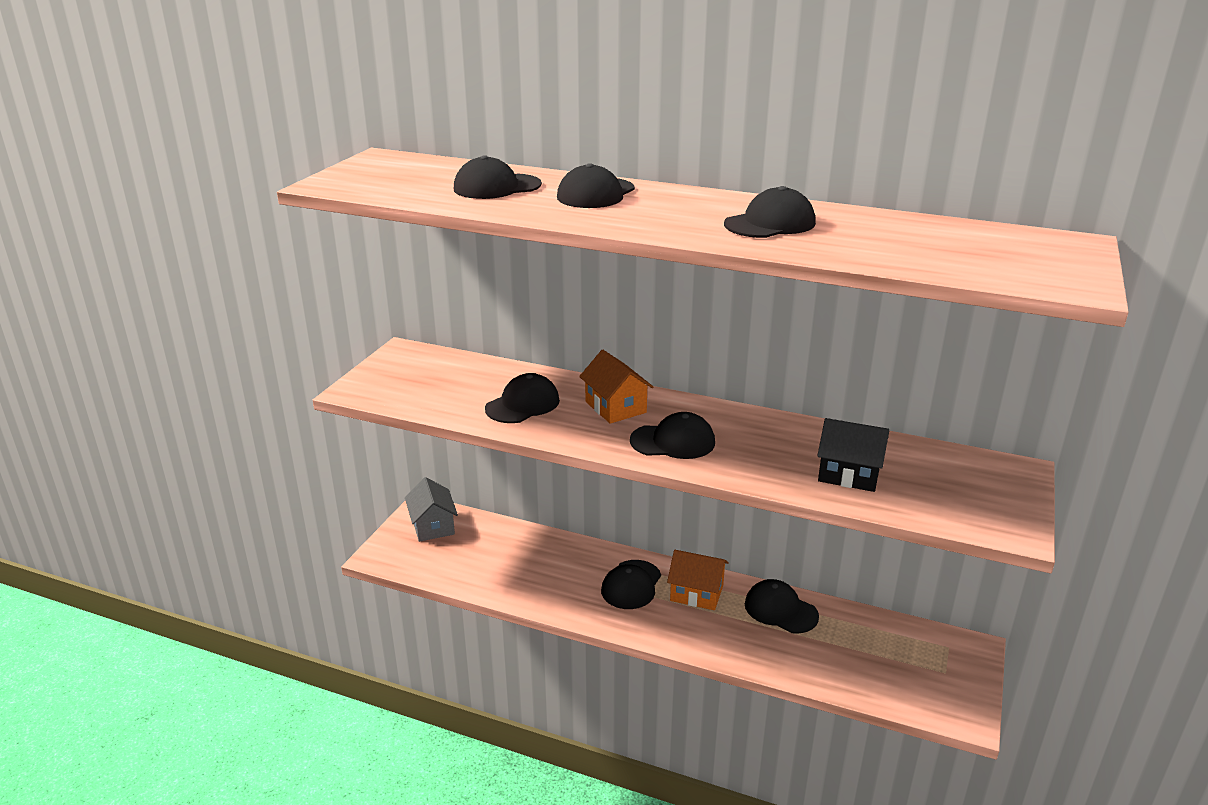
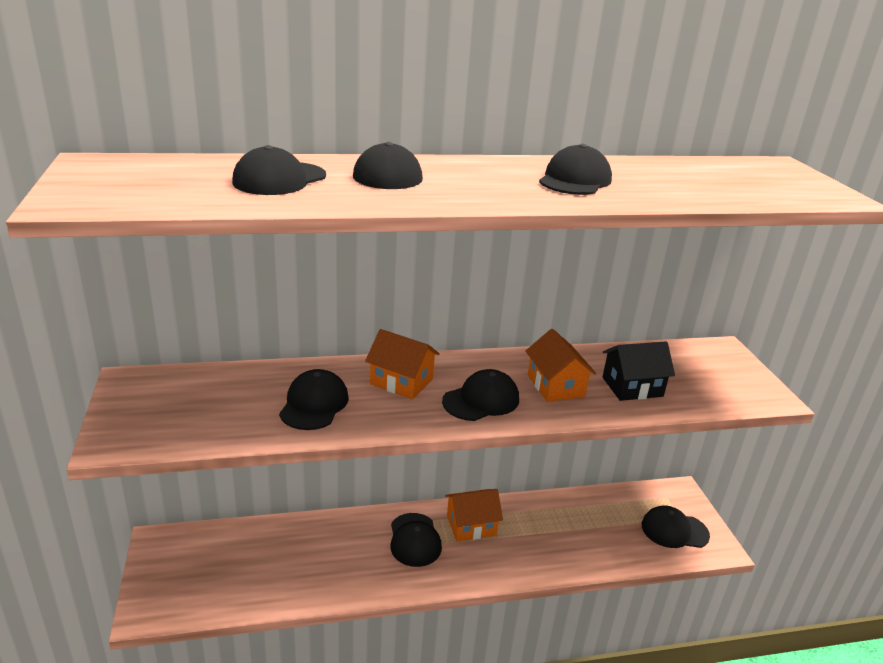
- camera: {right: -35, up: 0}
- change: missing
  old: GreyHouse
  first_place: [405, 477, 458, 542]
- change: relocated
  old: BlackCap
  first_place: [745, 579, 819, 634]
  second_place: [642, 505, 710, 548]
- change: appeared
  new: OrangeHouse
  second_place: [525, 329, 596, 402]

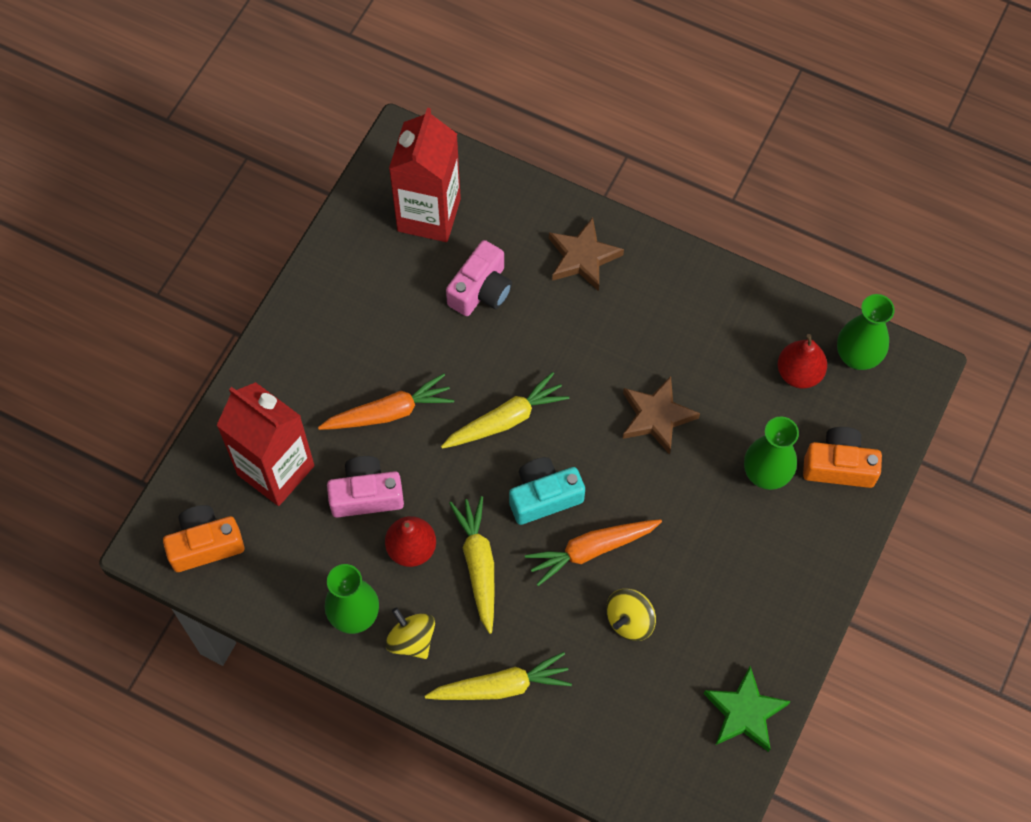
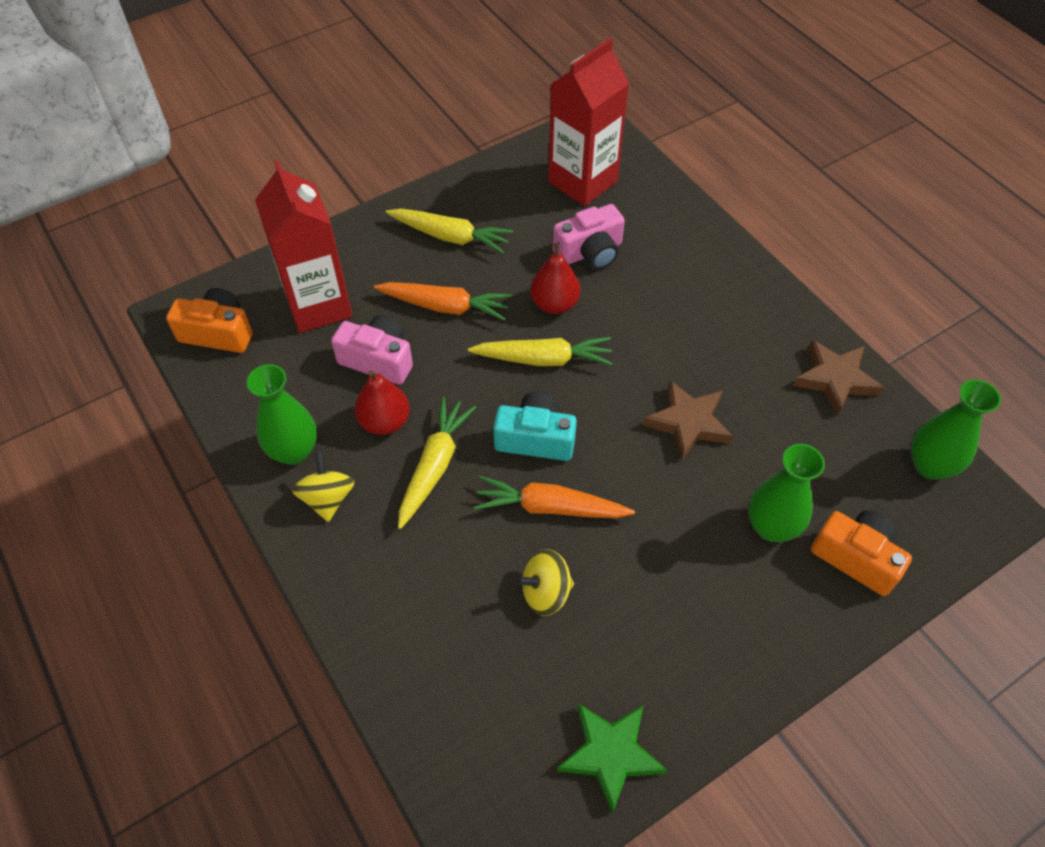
- camera: {right: 30, up: -10}
- change: relocated
  old: YellowCarrot
  first_place: [425, 652, 572, 700]
  second_place: [386, 209, 513, 254]
- change: relocated
  old: BrownStar
  first_place: [549, 217, 624, 291]
  second_place: [793, 340, 884, 416]
- change: relocated
  old: RedPear
  first_place: [778, 334, 827, 389]
  second_place: [530, 242, 580, 314]

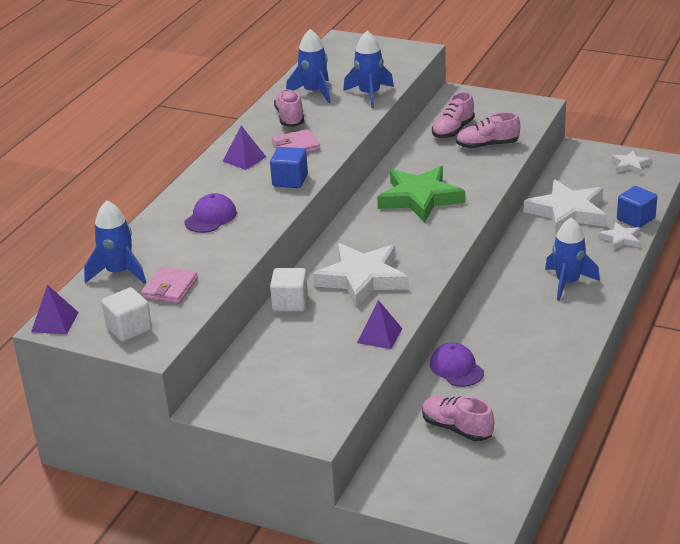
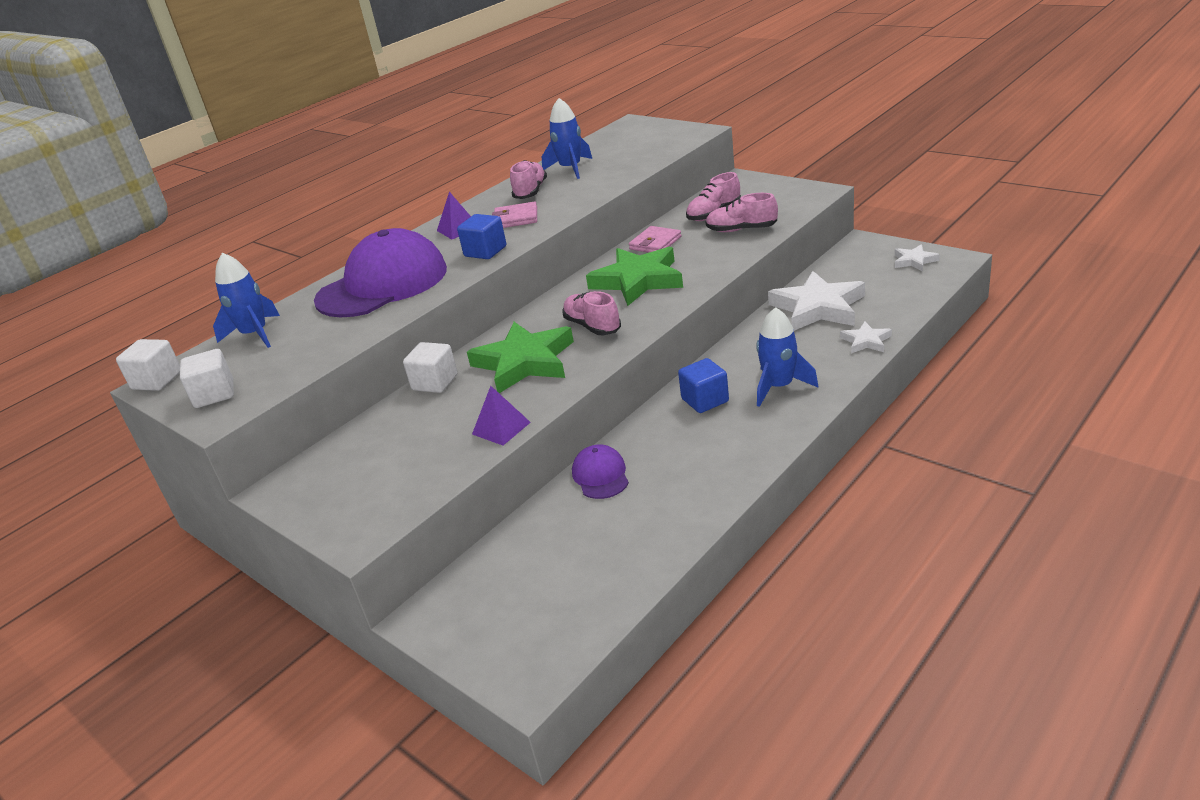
- camera: {right: 20, up: 0}
- change: exchanged
  old: PurplePyramid
  new: WhiteCube
  first_place: [31, 285, 79, 334]
  second_place: [116, 339, 180, 391]
- change: relocated
  old: PinkWallet
  first_place: [141, 266, 198, 304]
  second_place: [629, 226, 681, 253]
- change: size
  old: PurpleCap
  first_place: [185, 193, 237, 233]
  second_place: [314, 228, 447, 317]
  factor: 2.18
- change: colour
  old: WhiteStar
  new: GreenStar
  first_place: [313, 243, 409, 308]
  second_place: [467, 322, 574, 393]
- change: missing
  old: BlueRocket
  first_place: [343, 31, 394, 108]
- change: relocated
  old: PinkShoe
  first_place: [422, 396, 494, 441]
  second_place: [563, 291, 621, 335]
- change: relocated
  old: BlueCube
  first_place: [617, 186, 657, 228]
  second_place: [678, 358, 729, 413]

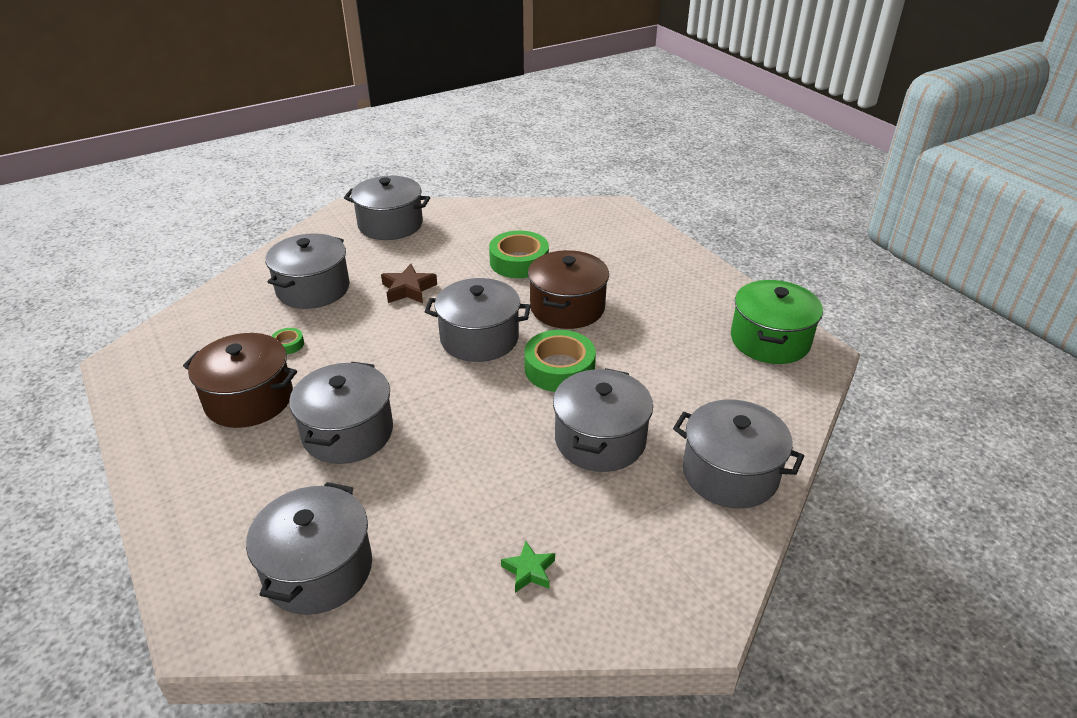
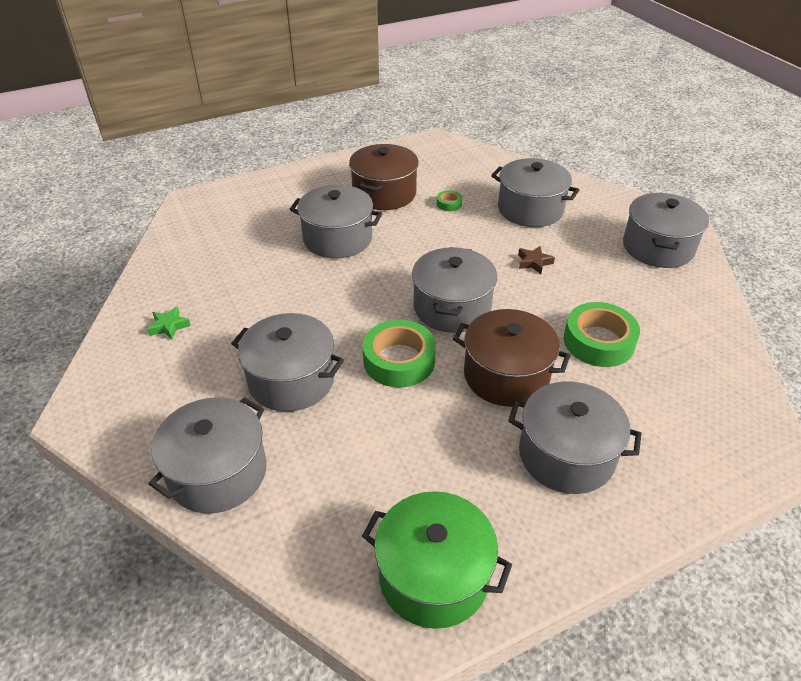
- camera: {right: 95, up: 5}
- change: relocated
  old: GreyPot
  first_place: [246, 482, 372, 615]
  second_place: [509, 381, 642, 494]
- change: size
  old: BrownStar
  first_place: [381, 264, 437, 303]
  second_place: [518, 246, 555, 274]
  factor: 0.67

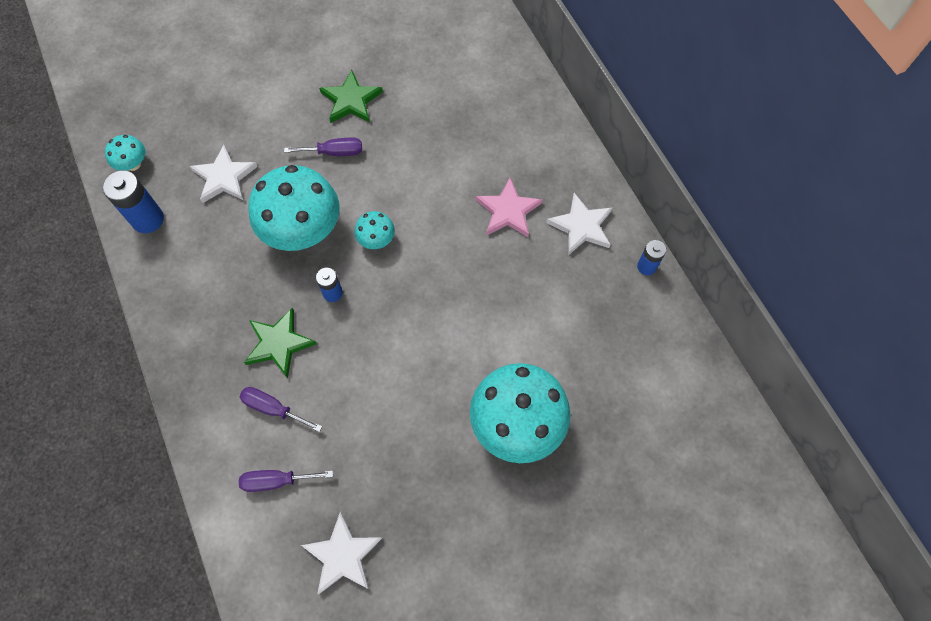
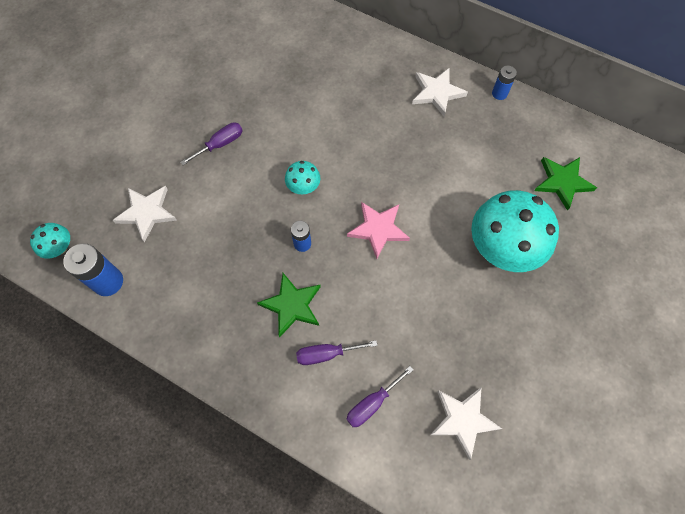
- camera: {right: -35, up: 0}
- change: missing
  old: TurquoiseMushroom
  first_place: [248, 165, 339, 251]
- change: relocated
  old: GreenStar
  first_place: [319, 70, 383, 123]
  second_place: [534, 157, 597, 211]
- change: relocated
  old: PinkStar
  first_place: [476, 178, 543, 237]
  second_place: [347, 202, 410, 259]

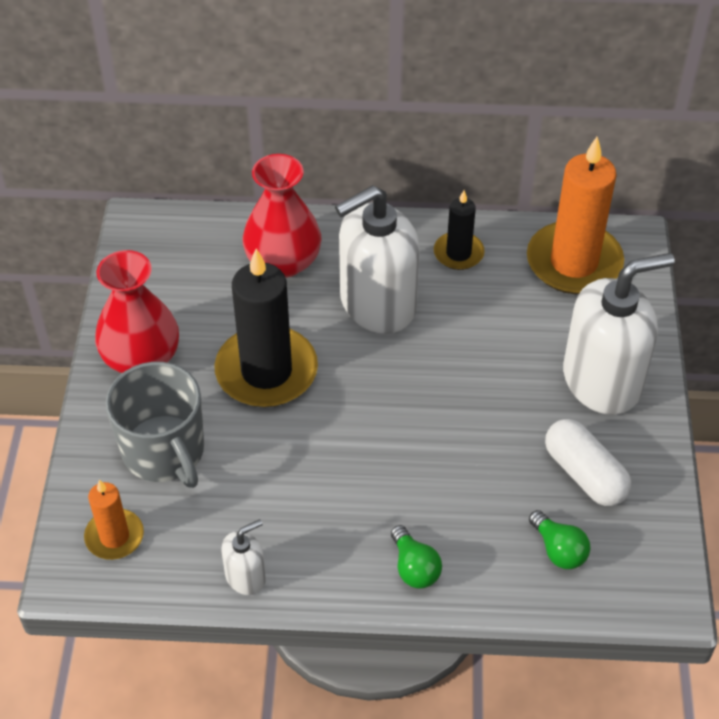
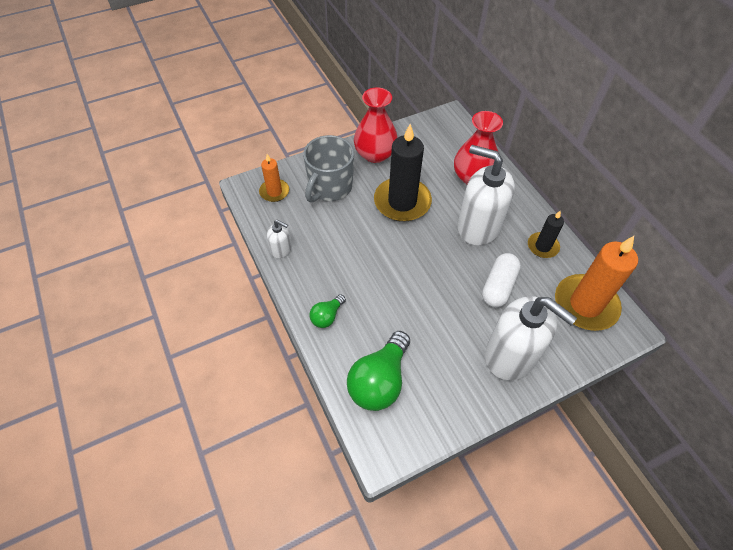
- camera: {right: 60, up: 5}
- change: size
  old: GreenLightBulb
  first_place: [529, 510, 590, 569]
  second_place: [347, 331, 410, 411]
  factor: 1.93
- change: relocated
  old: WhiteCapsule
  first_place: [545, 419, 631, 506]
  second_place: [482, 253, 521, 307]

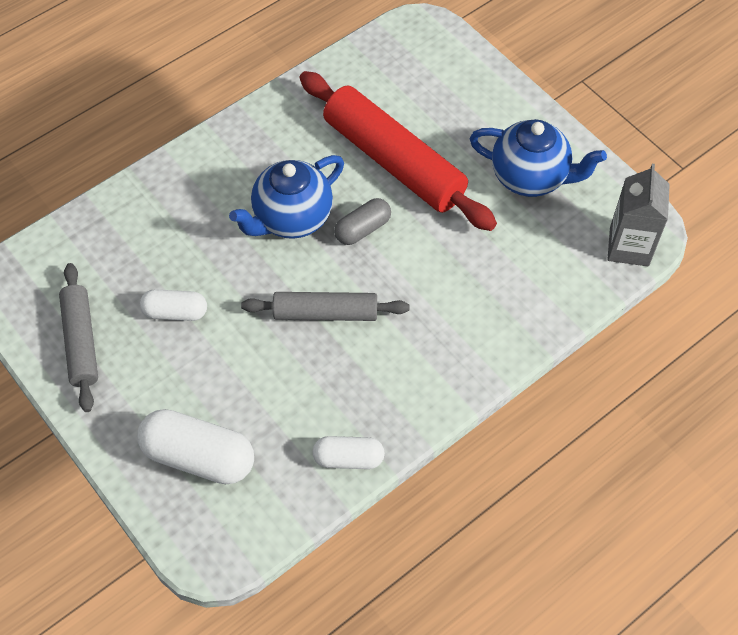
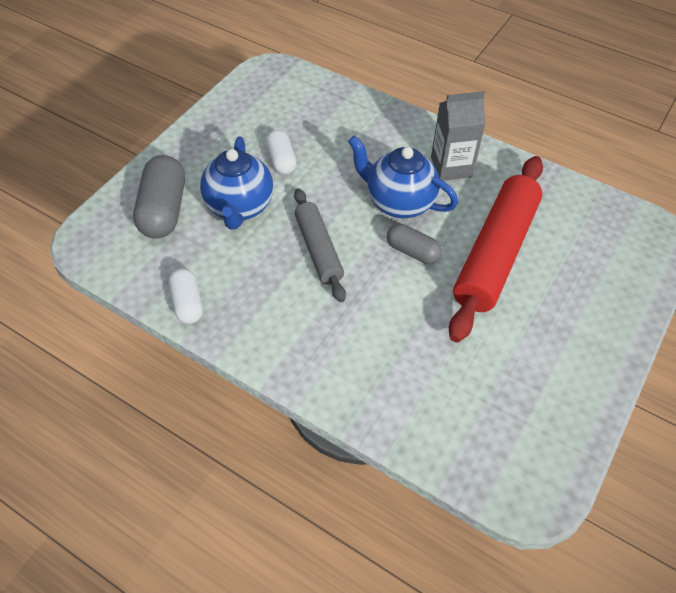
- camera: {right: 70, up: -5}
- change: missing
  old: GreyRollingPin
  first_place: [59, 263, 98, 412]
- change: colour
  old: WhiteCapsule
  new: GreyCapsule
  first_place: [137, 409, 254, 484]
  second_place: [133, 155, 185, 239]
- change: relocated
  old: BlueTeapot
  first_place: [469, 119, 607, 197]
  second_place: [200, 136, 273, 229]
- change: relocated
  old: GreyCarton
  first_place: [607, 164, 670, 266]
  second_place: [431, 91, 486, 181]

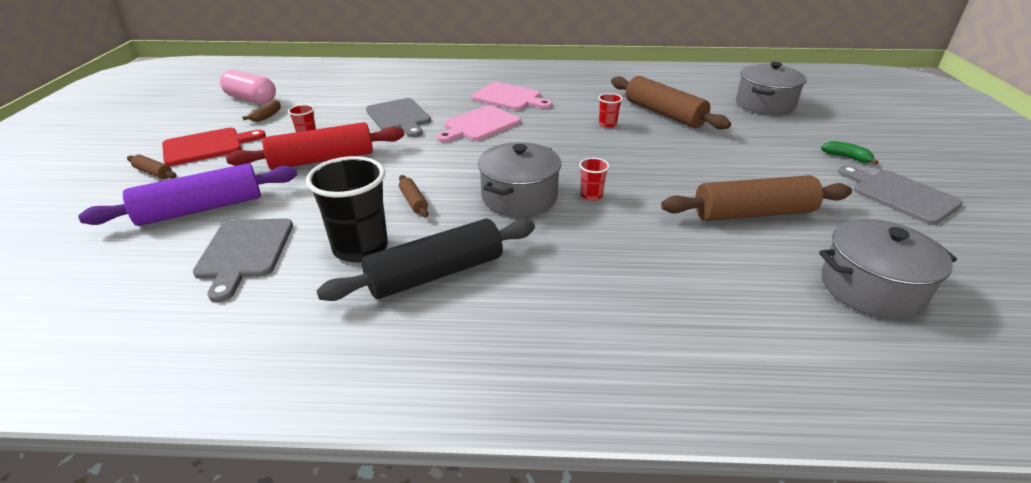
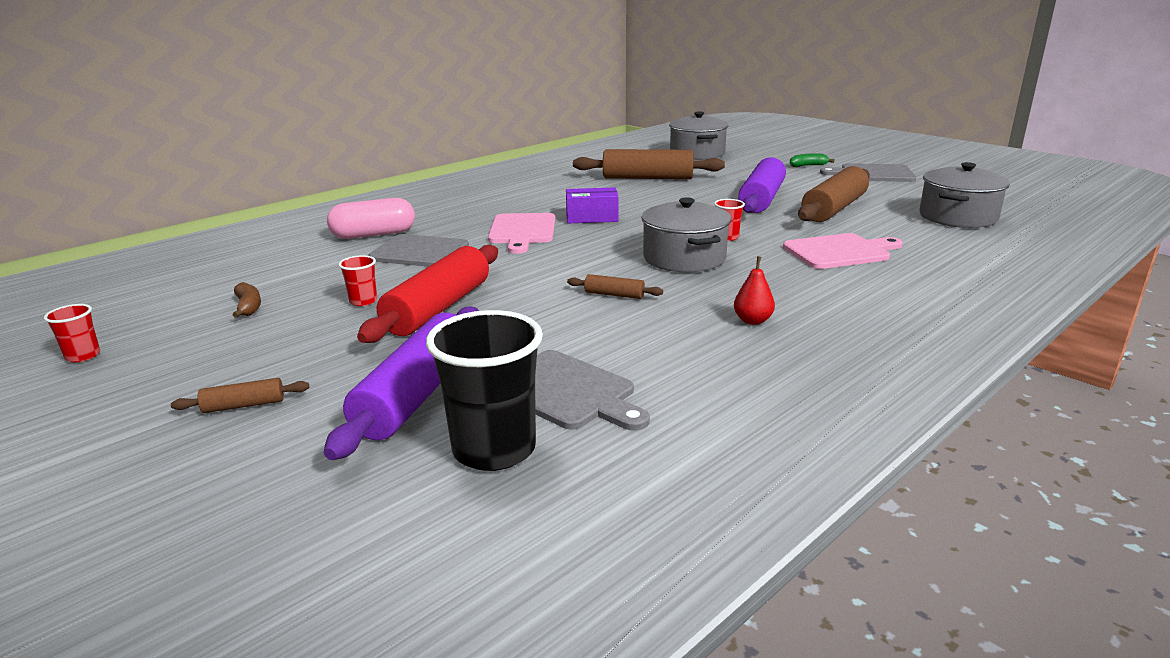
- camera: {right: -45, up: -10}
- change: missing
  old: RedCuttingBoard
  first_place: [162, 128, 266, 166]
- change: relocated
  old: PinkCapsule
  first_place: [220, 70, 276, 104]
  second_place: [327, 198, 415, 239]
- change: relocated
  old: BlackCup
  first_place: [306, 156, 388, 262]
  second_place: [426, 310, 543, 471]
- change: exchanged
  old: BlackRollingPin
  new: RedPear
  first_place: [316, 219, 535, 301]
  second_place: [734, 256, 775, 325]
- change: relocated
  old: PinkCuttingBoard
  first_place: [471, 82, 552, 110]
  second_place: [783, 233, 903, 269]
- change: relocated
  old: RedCup
  first_place: [598, 93, 623, 128]
  second_place: [44, 304, 100, 362]
- change: appeared
  new: PurpleBox
  second_place: [566, 187, 618, 223]
- change: appeared
  new: PurpleRollingPin
  second_place: [738, 157, 786, 213]

